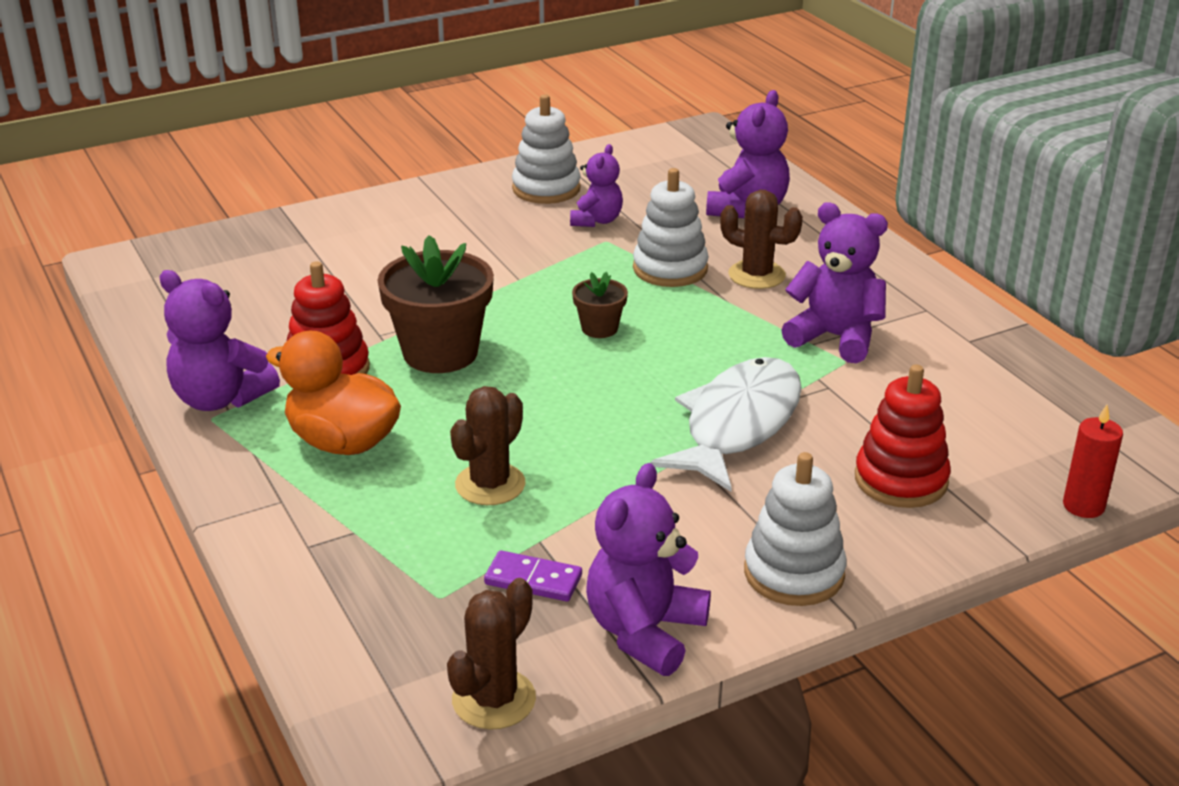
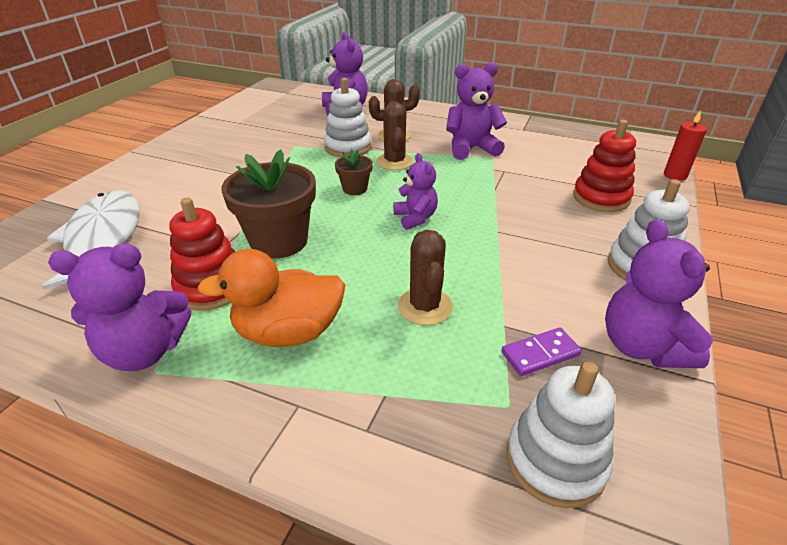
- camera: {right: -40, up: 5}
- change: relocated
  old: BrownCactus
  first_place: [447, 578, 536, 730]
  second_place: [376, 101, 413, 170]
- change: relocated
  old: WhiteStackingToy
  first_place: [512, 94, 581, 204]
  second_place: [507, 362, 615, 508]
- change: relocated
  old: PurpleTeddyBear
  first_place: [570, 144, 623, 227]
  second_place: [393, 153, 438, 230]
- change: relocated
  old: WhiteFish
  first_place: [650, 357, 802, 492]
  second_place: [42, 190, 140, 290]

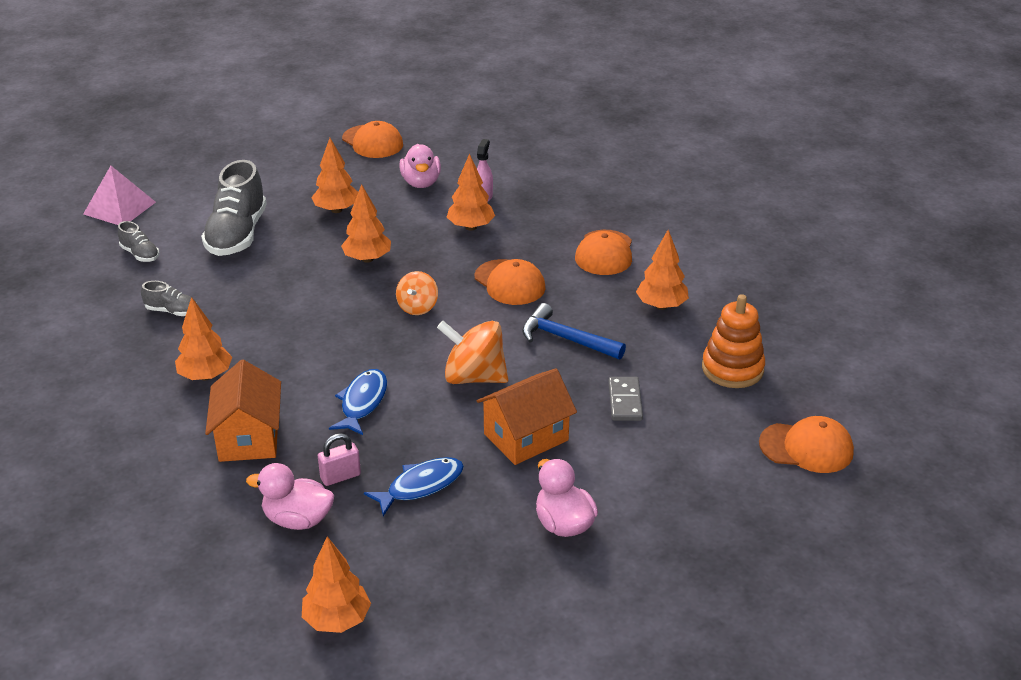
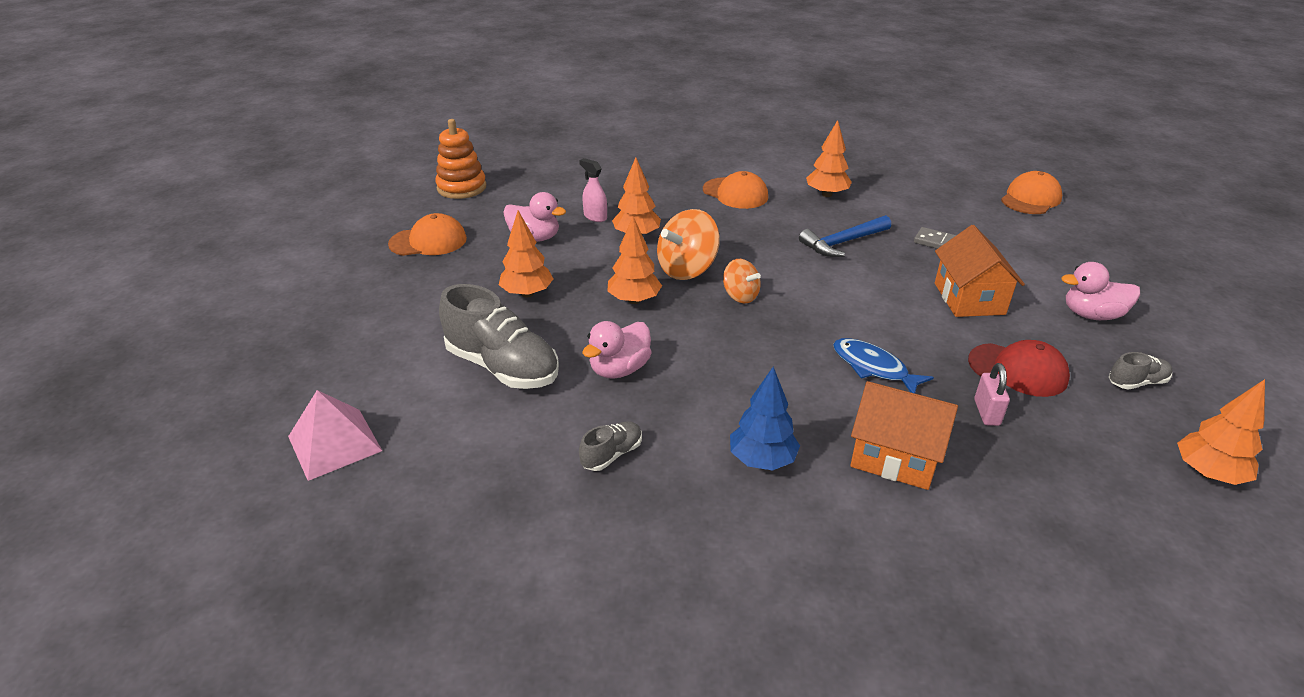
- camera: {right: -60, up: 0}
- change: relocated
  old: GreyShoe
  first_place: [118, 221, 159, 262]
  second_place: [1108, 352, 1172, 389]
- change: colour
  old: OrangeTree
  new: BlueTree
  first_place: [175, 297, 232, 380]
  second_place: [730, 366, 800, 470]
- change: relocated
  old: PinkDuck
  first_place: [246, 463, 334, 530]
  second_place: [582, 321, 652, 379]
- change: exchanged
  old: BlueFish
  new: RedCap
  first_place: [364, 457, 464, 516]
  second_place: [968, 340, 1070, 397]
- change: relocated
  old: OrangeSpinningTop
  first_place: [437, 321, 508, 384]
  second_place: [657, 209, 720, 280]
- change: missing
  old: OrangeCap
  first_place: [475, 259, 545, 305]
- change: relocated
  old: OrangeStackingToy
  first_place: [702, 294, 765, 388]
  second_place: [435, 119, 486, 199]

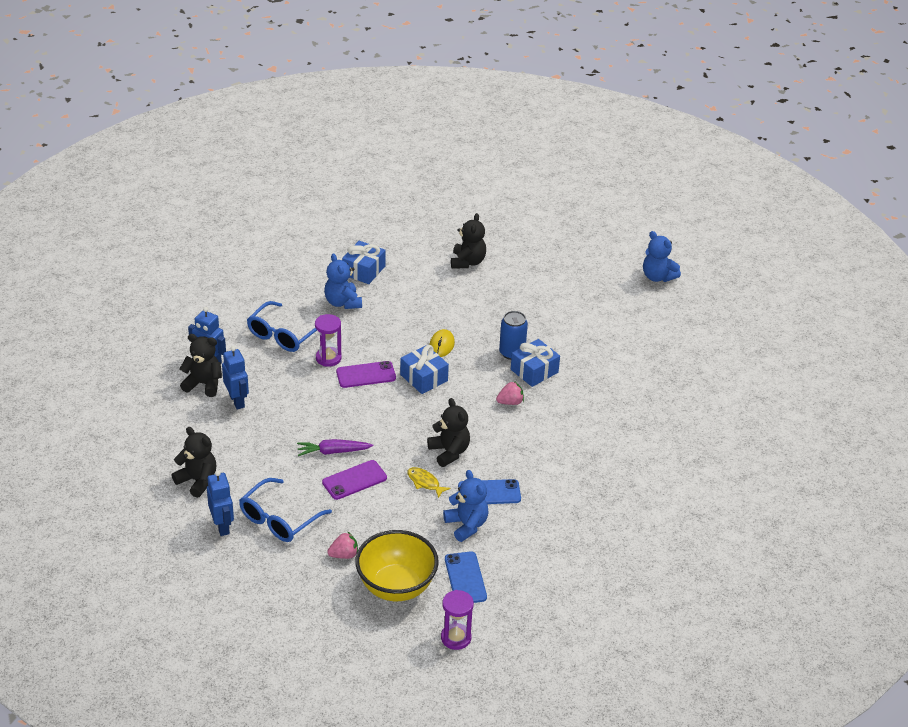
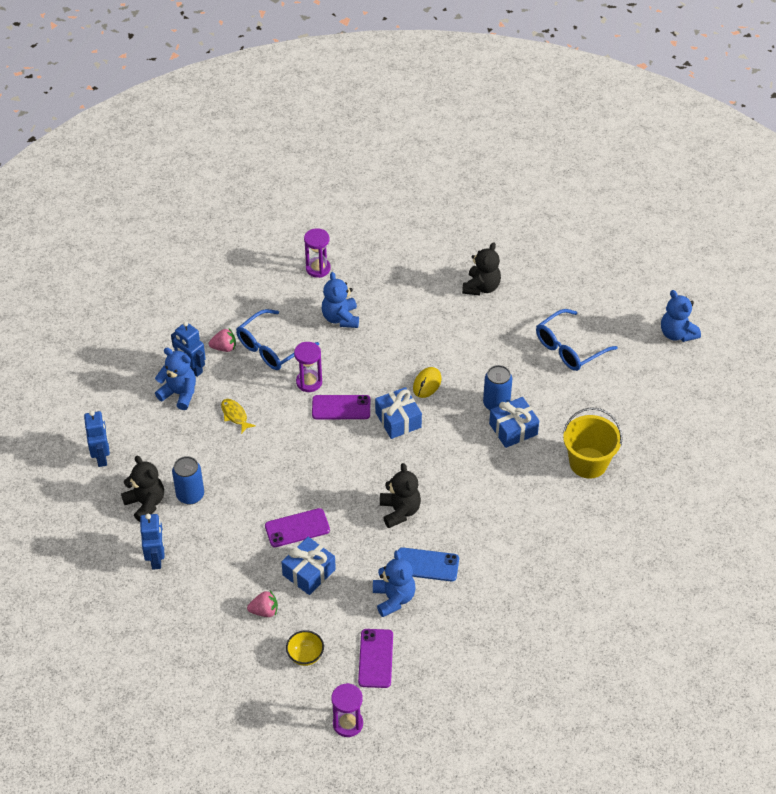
- camera: {right: 15, up: 10}
- change: colour
  old: BlackTeddyBear
  new: BlueTeddyBear
  first_place: [180, 334, 222, 397]
  second_place: [155, 348, 196, 410]
- change: relocated
  old: BlueRobot
  first_place: [222, 346, 249, 410]
  second_place: [84, 411, 110, 467]
- change: relocated
  old: BlueGlasses
  first_place: [239, 478, 332, 542]
  second_place: [536, 309, 618, 371]
- change: missing
  old: PurpleCarrot
  first_place: [297, 439, 373, 456]
- change: relocated
  old: BlueGift
  first_place: [342, 241, 386, 284]
  second_place: [281, 537, 336, 595]
- change: size
  old: YellowBowl
  first_place: [355, 530, 439, 601]
  second_place: [286, 630, 324, 666]
  factor: 0.46
- change: relocated
  old: YellowFish
  first_place: [407, 467, 451, 498]
  second_place: [221, 399, 256, 434]
- change: colour
  old: BluePhone
  new: PurplePhone
  first_place: [445, 551, 487, 603]
  second_place: [358, 629, 393, 688]
- change: relocated
  old: PinkStrawberry
  first_place: [496, 381, 524, 405]
  second_place: [209, 329, 236, 352]
- change: appeared
  new: BlueCan
  second_place: [172, 456, 204, 505]
- change: appeared
  new: PurpleHourglass
  second_place: [304, 228, 331, 278]
- change: appeared
  new: YellowBucket
  second_place: [563, 407, 623, 478]

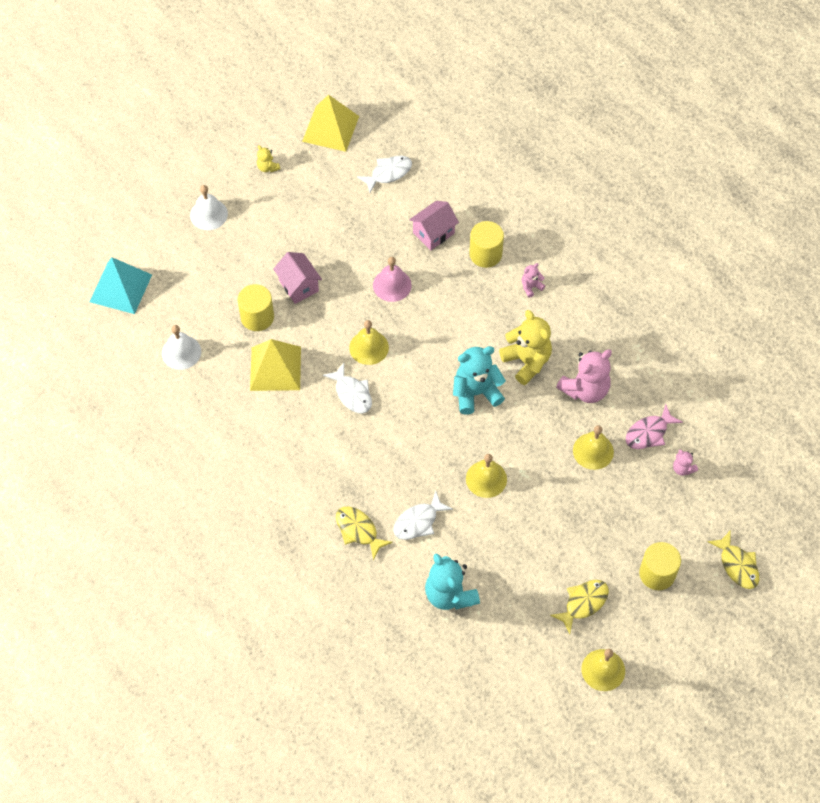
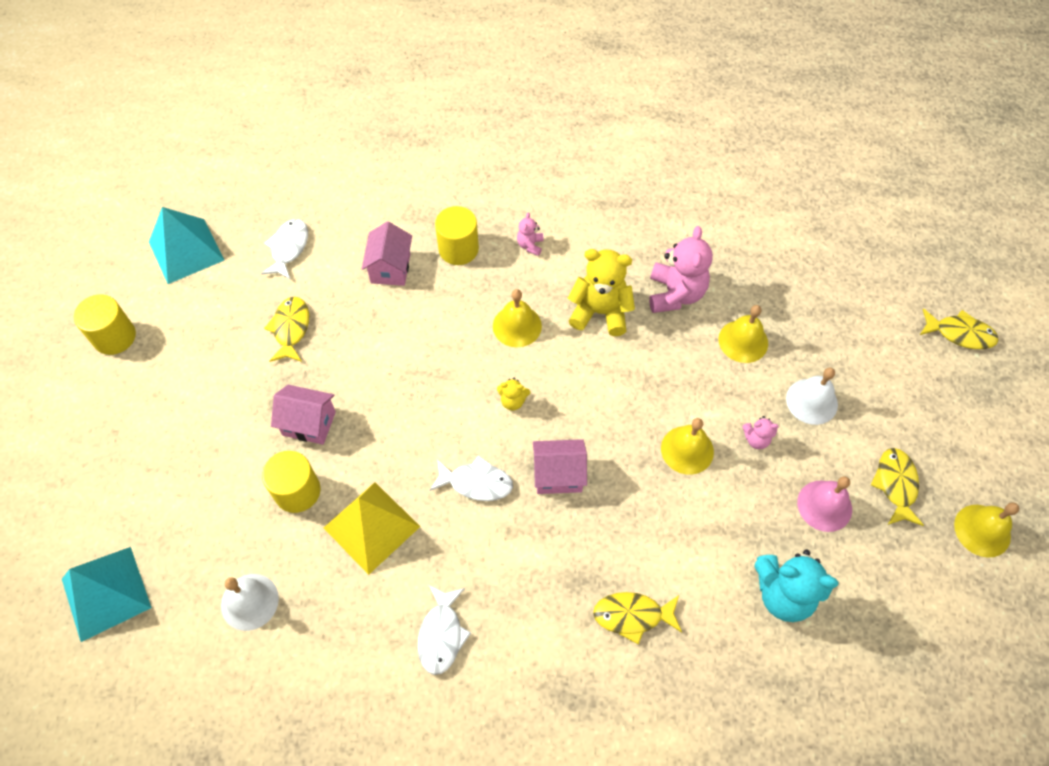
- camera: {right: -45, up: 0}
- change: relocated
  old: WhiteBell
  first_place: [190, 185, 228, 230]
  second_place: [786, 367, 838, 425]
- change: relocated
  old: YellowTeddyBear
  first_place: [257, 145, 280, 172]
  second_place: [497, 378, 530, 410]
- change: colour
  old: YellowPyramid
  new: TurquoisePyramid
  first_place: [302, 94, 359, 152]
  second_place: [149, 207, 224, 284]
- change: relocated
  old: YellowBell
  first_place: [349, 320, 389, 365]
  second_place: [493, 289, 542, 347]
- change: relocated
  old: PinkBell
  first_place: [373, 257, 412, 302]
  second_place: [797, 476, 852, 532]
- change: relocated
  old: WhiteFish
  first_place: [394, 490, 453, 540]
  second_place: [418, 585, 471, 675]
- change: missing
  old: TurquoiseTeddyBear
  first_place: [453, 346, 506, 415]
- change: missing
  old: PinkFish
  first_place: [626, 404, 683, 449]
- change: relocated
  old: YellowCylinder
  first_place: [639, 542, 681, 590]
  second_place: [74, 295, 136, 355]
- change: relocated
  old: PinkTeddyBear
  first_place: [673, 450, 698, 476]
  second_place: [742, 416, 779, 449]
- change: appeared
  new: YellowFish
  second_place: [264, 297, 309, 362]
- change: appeared
  new: PinkHouse
  second_place: [533, 439, 587, 494]

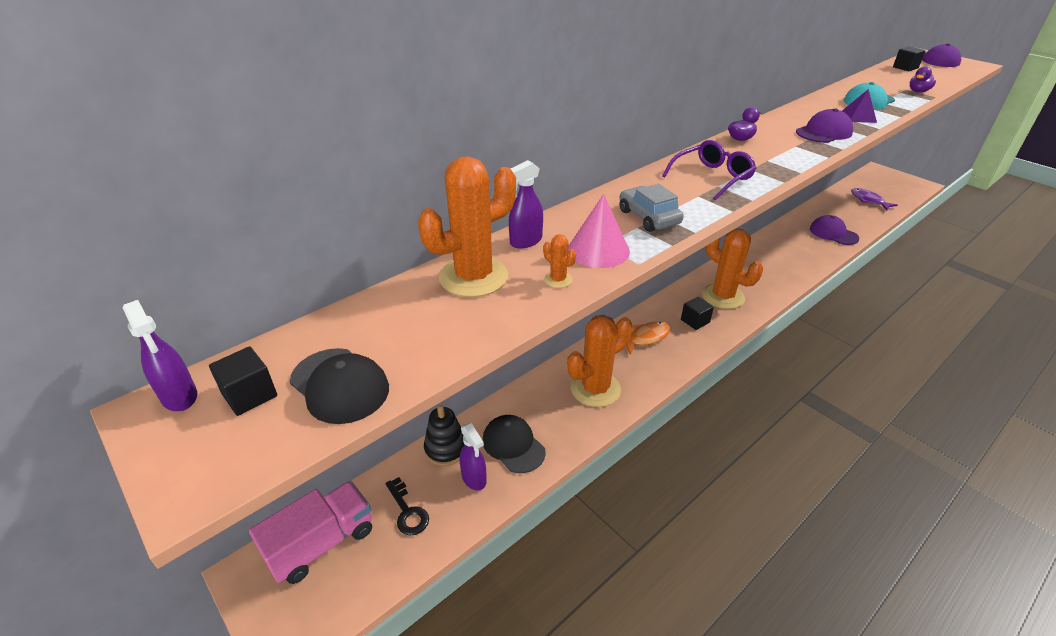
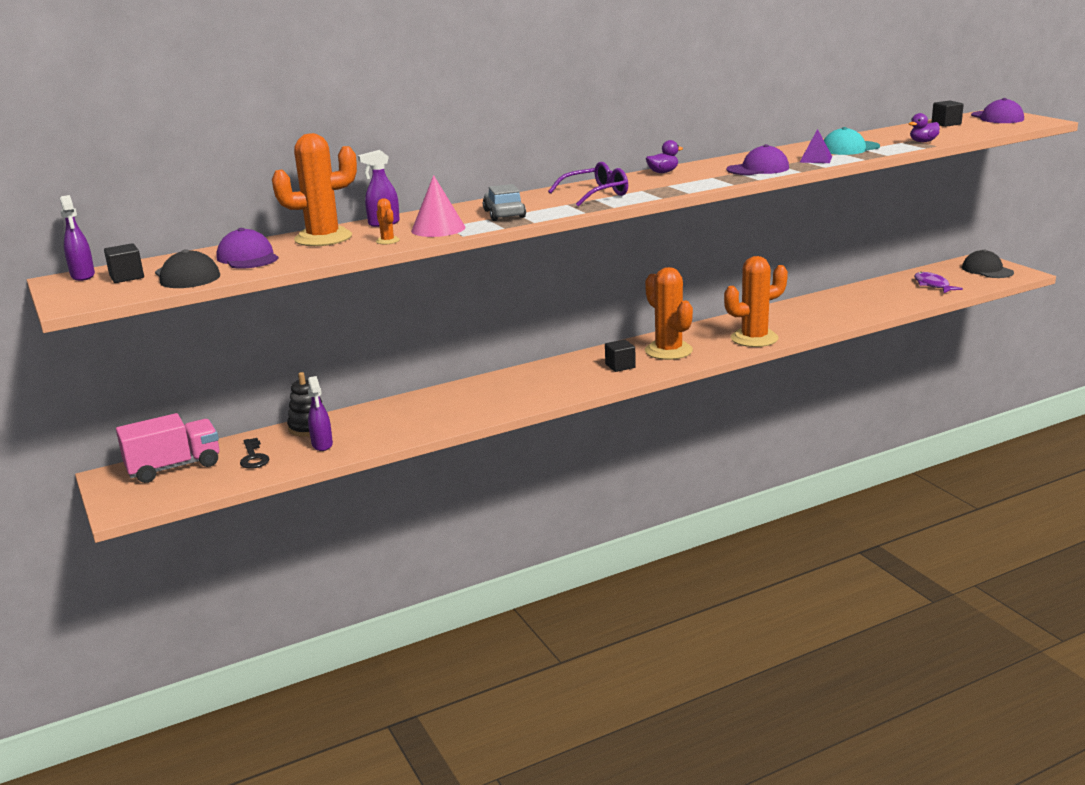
- camera: {right: 15, up: -15}
- change: relocated
  old: BlackCap
  first_place: [483, 415, 546, 473]
  second_place: [962, 249, 1014, 278]
- change: relocated
  old: OrangeCactus
  first_place: [567, 315, 633, 407]
  second_place: [724, 256, 788, 347]
- change: missing
  old: OrangeFish
  first_place: [626, 321, 670, 355]
- change: relocated
  old: PurpleCap
  first_place: [810, 215, 859, 245]
  second_place: [216, 228, 279, 268]

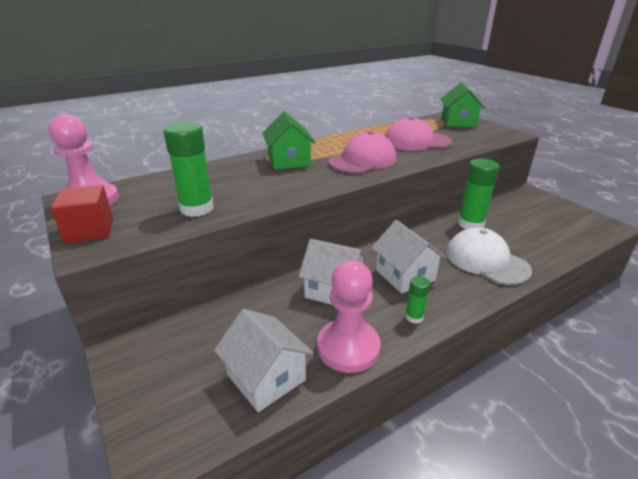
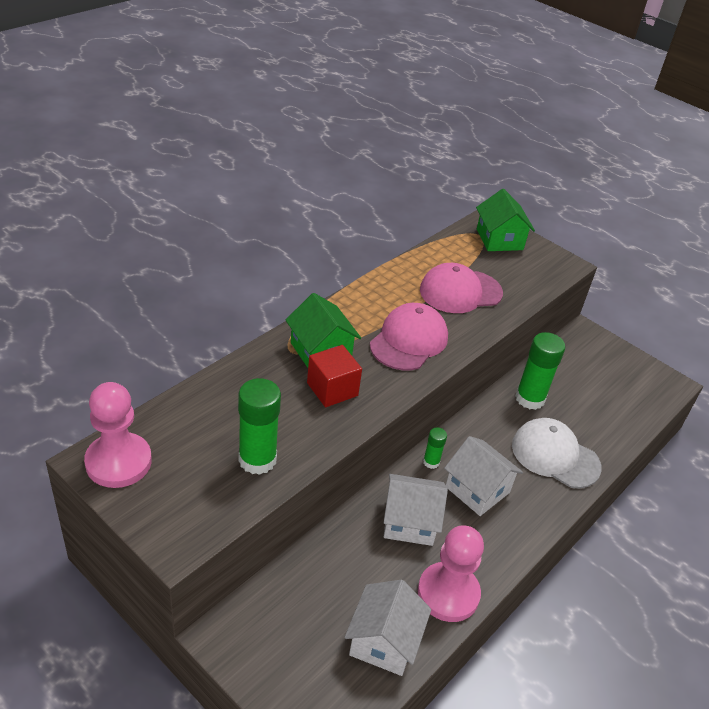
- camera: {right: -20, up: 10}
- change: relocated
  old: RedCube
  first_place: [51, 185, 113, 243]
  second_place: [307, 345, 362, 407]
- change: spun
  old: WhiteHouse
  first_place: [214, 309, 314, 412]
  second_place: [344, 580, 431, 676]
  degrees: 75
- change: relocated
  old: GreenGlueStick
  first_place: [405, 276, 430, 324]
  second_place: [423, 427, 447, 469]

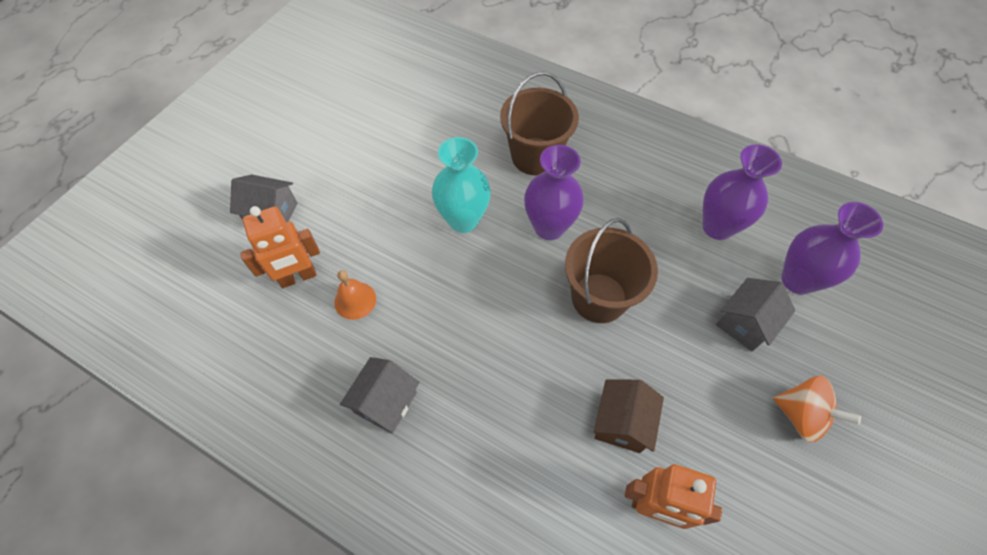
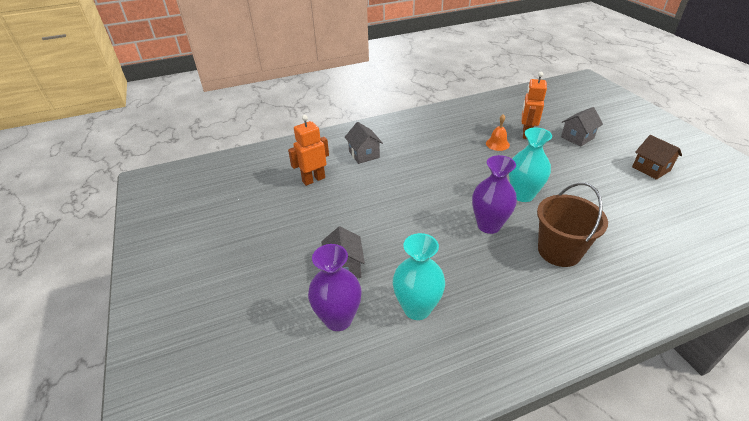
- camera: {right: 130, up: -20}
- change: relocated
  old: GreyHouse
  first_place: [340, 357, 419, 434]
  second_place: [345, 122, 383, 164]
- change: missing
  old: BrownBucket
  first_place: [565, 218, 658, 323]
- change: relocated
  old: BrownHouse
  first_place: [594, 380, 664, 453]
  second_place: [632, 135, 682, 180]
- change: colour
  old: PurpleVase
  new: TurquoiseVase
  first_place: [702, 144, 782, 240]
  second_place: [393, 233, 445, 320]
- change: missing
  old: OrangeSpinningTop
  first_place: [773, 375, 861, 442]

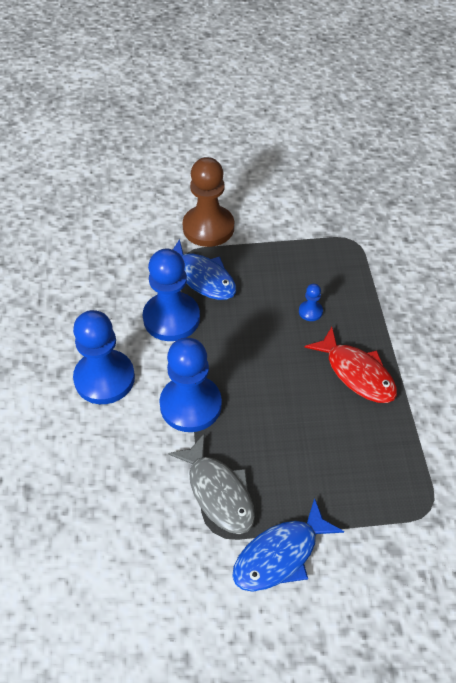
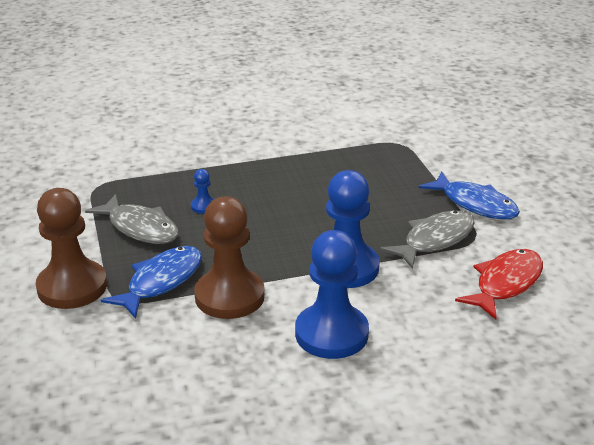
- camera: {right: -100, up: -20}
- change: colour
  old: BluePawn
  new: BrownPawn
  first_place: [143, 249, 200, 341]
  second_place: [194, 196, 265, 319]
- change: relocated
  old: RedFish
  first_place: [304, 327, 397, 403]
  second_place: [455, 249, 543, 319]
- change: appeared
  new: GreyFish
  second_place: [85, 194, 179, 244]

